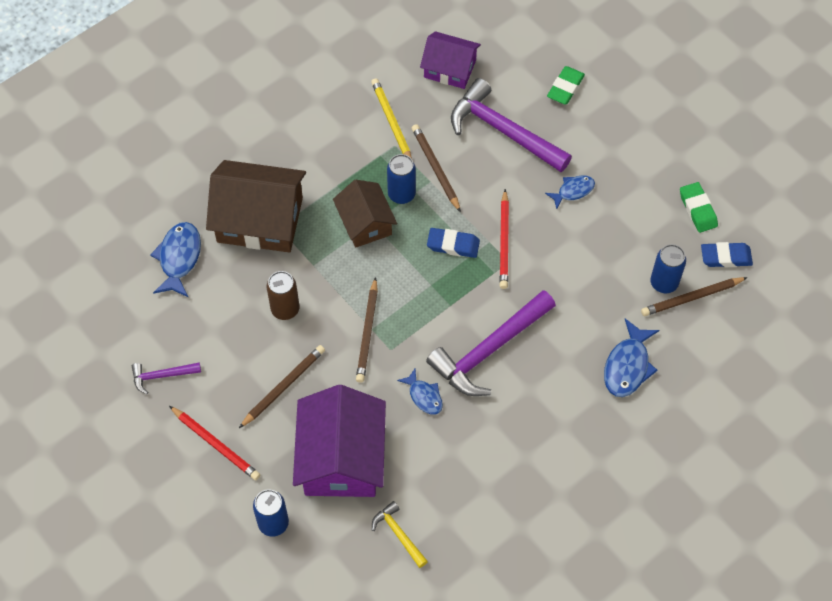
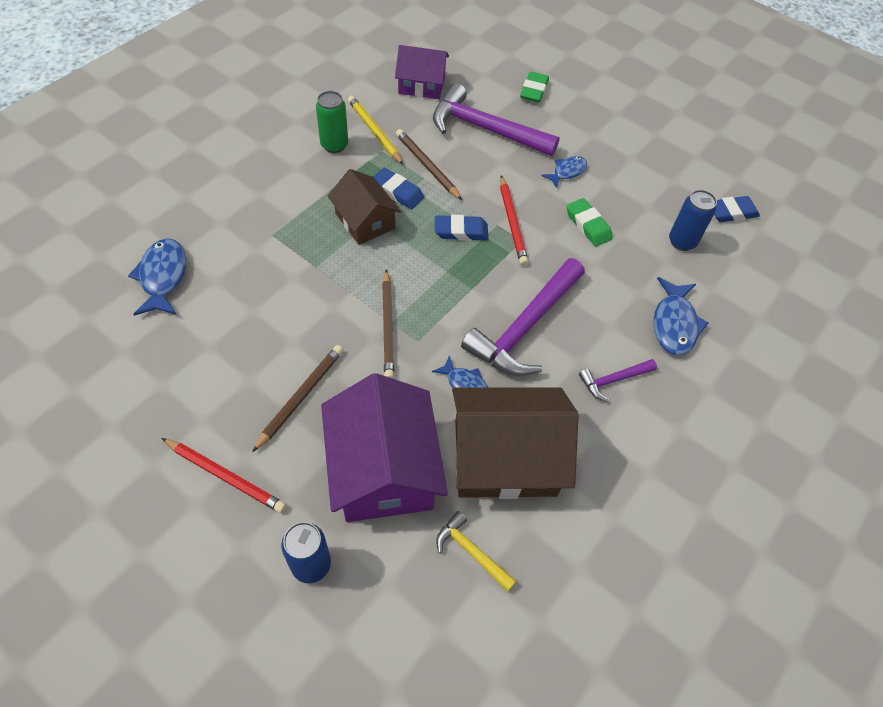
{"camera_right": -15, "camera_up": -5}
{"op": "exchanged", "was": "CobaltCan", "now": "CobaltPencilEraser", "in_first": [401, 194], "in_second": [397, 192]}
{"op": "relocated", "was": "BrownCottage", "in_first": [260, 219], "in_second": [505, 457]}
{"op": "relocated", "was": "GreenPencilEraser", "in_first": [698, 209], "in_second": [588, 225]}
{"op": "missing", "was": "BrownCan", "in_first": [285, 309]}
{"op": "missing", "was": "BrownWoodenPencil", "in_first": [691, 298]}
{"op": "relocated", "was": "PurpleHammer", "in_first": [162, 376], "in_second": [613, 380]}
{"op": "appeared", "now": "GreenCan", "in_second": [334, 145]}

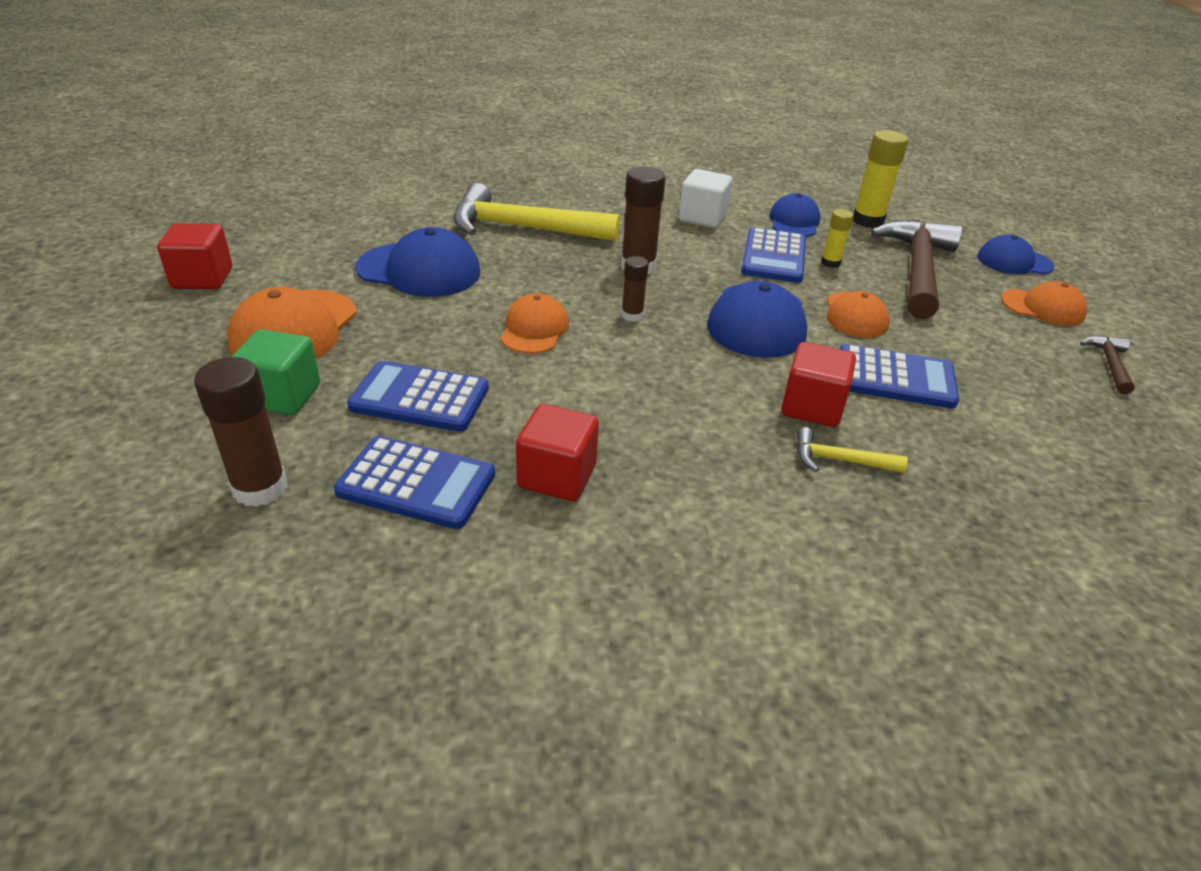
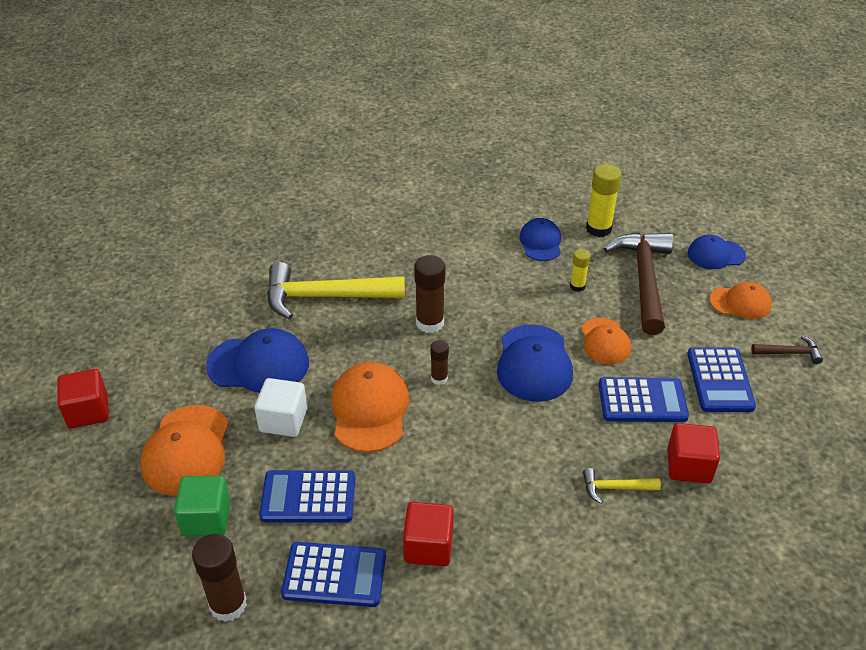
{"camera_right": -10, "camera_up": 5}
{"op": "relocated", "was": "WhiteCube", "in_first": [702, 217], "in_second": [283, 420]}
{"op": "relocated", "was": "CobaltPocketCalculator", "in_first": [773, 257], "in_second": [720, 380]}
{"op": "size", "was": "OrangeColouredCap", "in_first": [534, 329], "in_second": [370, 409], "ratio": 1.58}
{"op": "spun", "was": "BrownHammer", "in_first": [1109, 364], "in_second": [790, 353], "clockwise": 90}
{"op": "relocated", "was": "ScarletCube", "in_first": [812, 407], "in_second": [688, 466]}

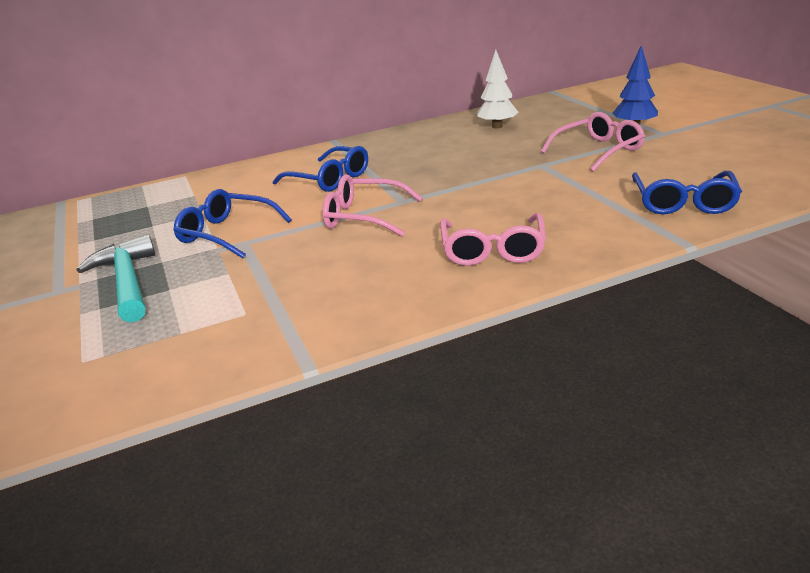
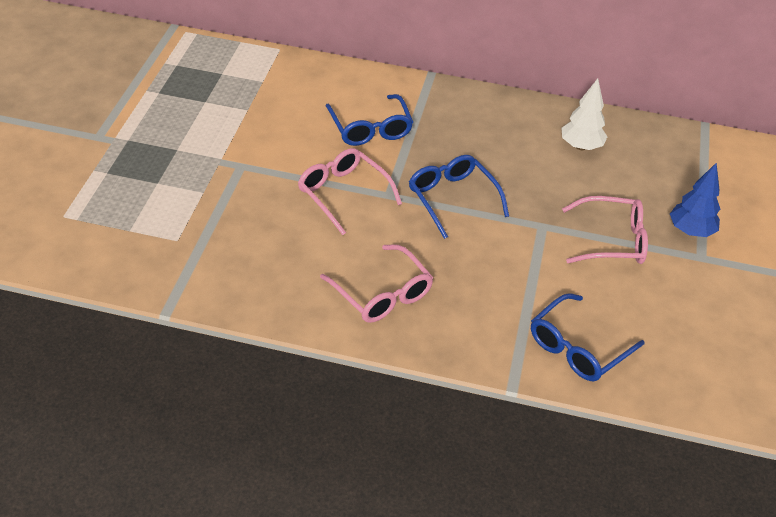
{"camera_right": 30, "camera_up": 15}
{"op": "relocated", "was": "CobaltGlasses", "in_first": [227, 233], "in_second": [452, 199]}
{"op": "spun", "was": "PinkGlasses", "in_first": [492, 250], "in_second": [381, 293], "clockwise": -75}
{"op": "missing", "was": "AquaHammer", "in_first": [127, 282]}

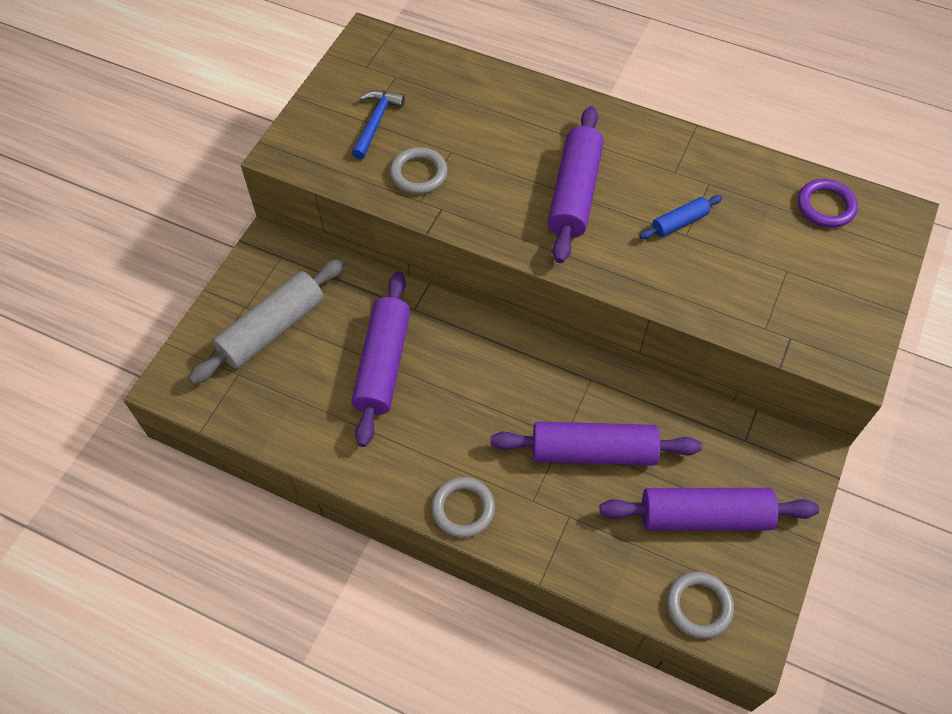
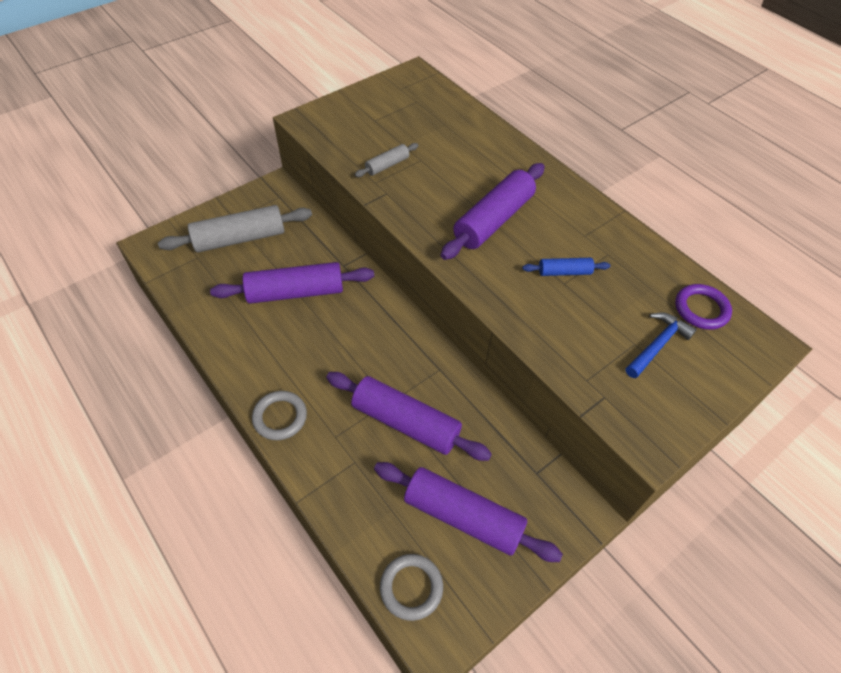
{"camera_right": 25, "camera_up": -5}
{"op": "relocated", "was": "CobaltHammer", "in_first": [376, 122], "in_second": [657, 345]}
{"op": "exchanged", "was": "GrayRing", "now": "GrayRollingPin", "in_first": [419, 174], "in_second": [387, 165]}
{"op": "spun", "was": "PurpleRollingPin", "in_first": [383, 364], "in_second": [295, 292], "clockwise": 45}

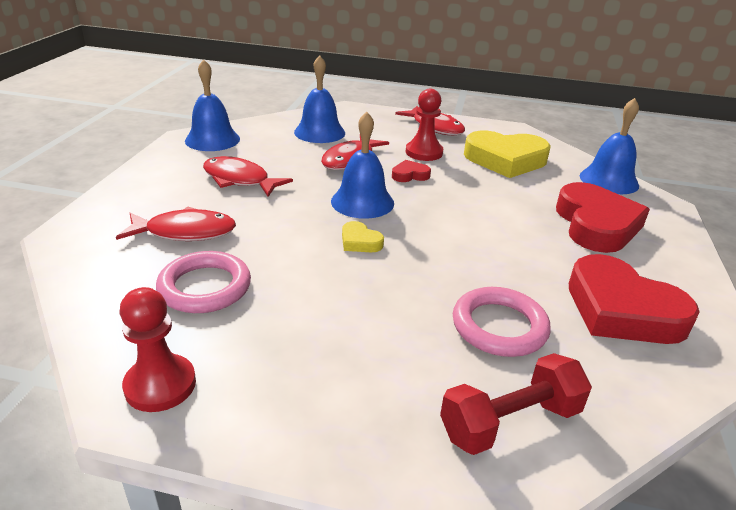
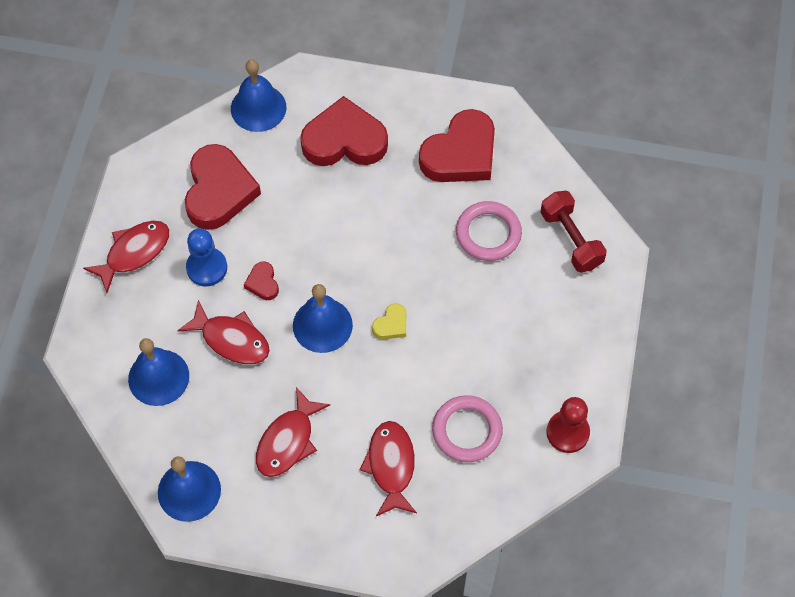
{"camera_right": -90, "camera_up": 30}
{"op": "colour", "was": "ScarletGamePawn", "now": "CobaltGamePawn", "in_first": [424, 152], "in_second": [207, 268]}
{"op": "colour", "was": "BrightYellowHeart", "now": "ScarletHeart", "in_first": [505, 160], "in_second": [219, 191]}

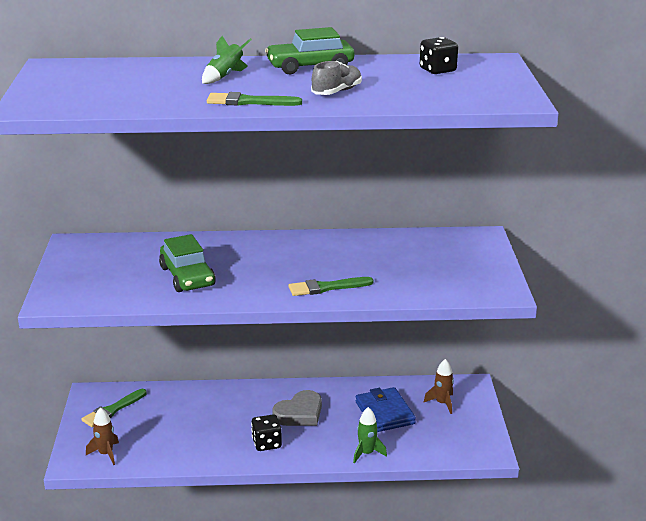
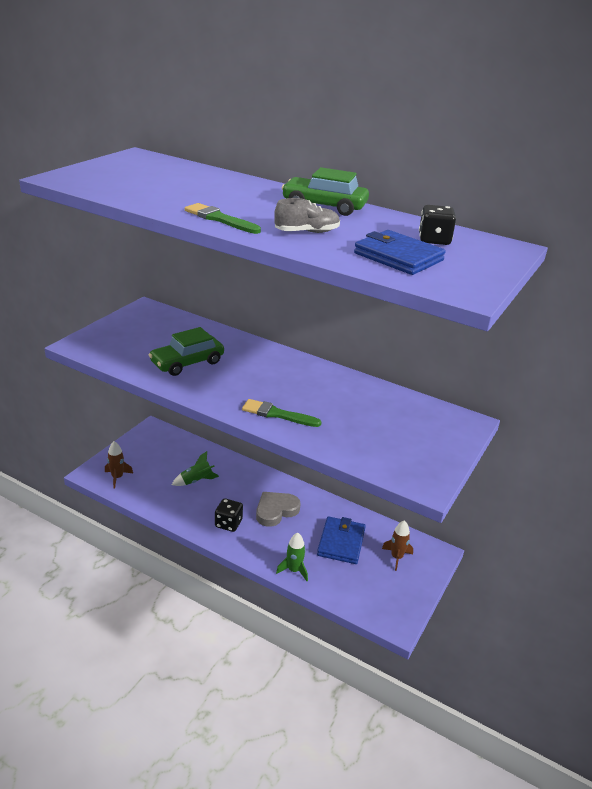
{"camera_right": 30, "camera_up": 5}
{"op": "relocated", "was": "GreenRocket", "in_first": [225, 76], "in_second": [196, 481]}
{"op": "spun", "was": "GreenAutomobile", "in_first": [187, 276], "in_second": [187, 362], "clockwise": 45}
{"op": "missing", "was": "GreenPaintBrush", "in_first": [113, 410]}
{"op": "spun", "was": "GrayHeart", "in_first": [299, 413], "in_second": [276, 511], "clockwise": 150}
{"op": "appeared", "now": "CobaltWallet", "in_second": [398, 257]}

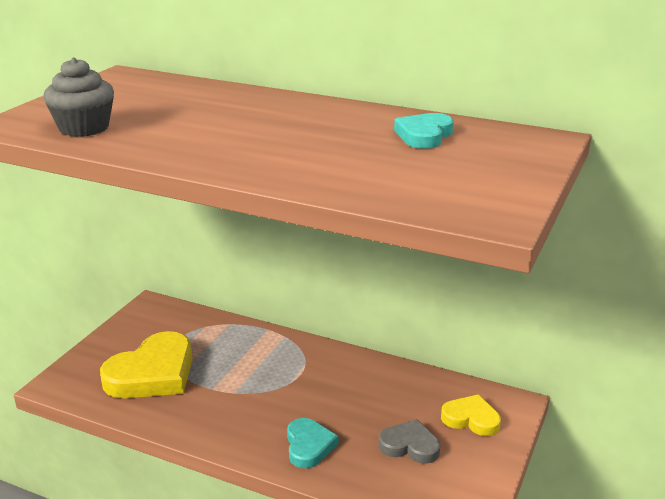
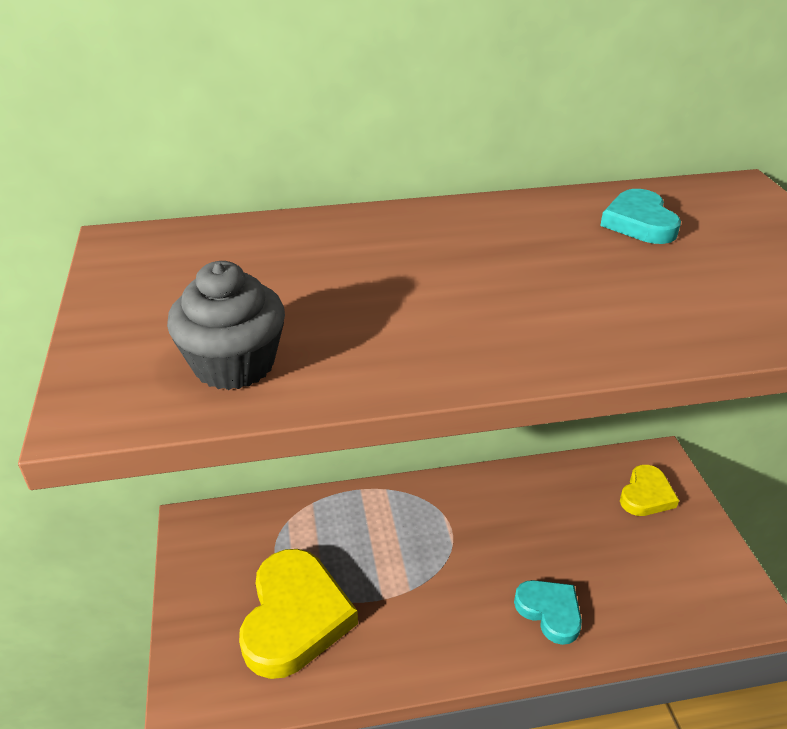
{"camera_right": -35, "camera_up": 10}
{"op": "spun", "was": "BrightYellowHeart", "in_first": [471, 419], "in_second": [646, 495], "clockwise": 135}
{"op": "missing", "was": "GrayHeart", "in_first": [409, 446]}

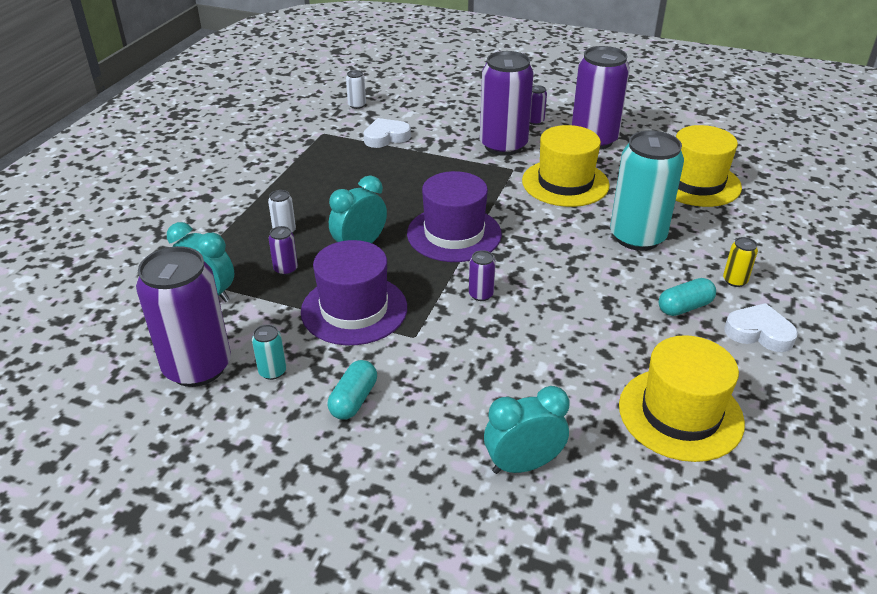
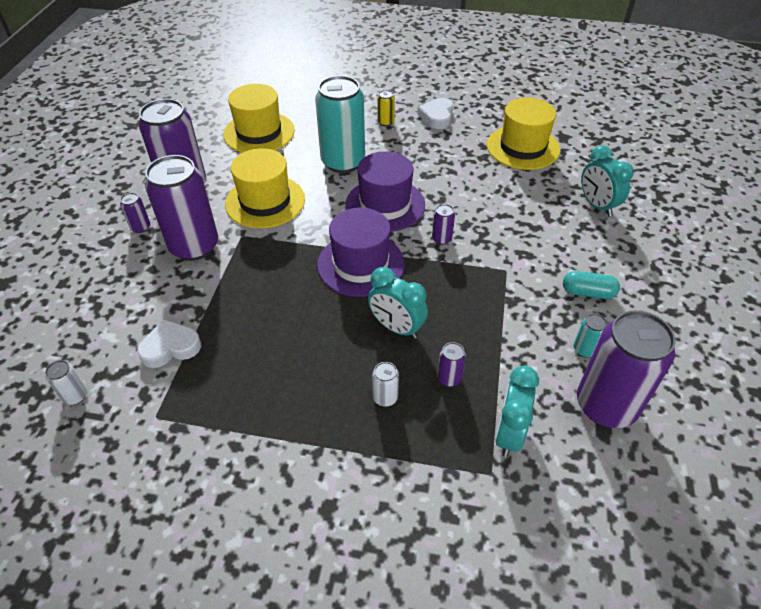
{"camera_right": -100, "camera_up": 10}
{"op": "spun", "was": "WhiteHeart", "in_first": [386, 137], "in_second": [170, 347], "clockwise": 105}
{"op": "relocated", "was": "PurpleHat", "in_first": [354, 309], "in_second": [385, 205]}
{"op": "missing", "was": "AquaCapsule", "in_first": [684, 307]}

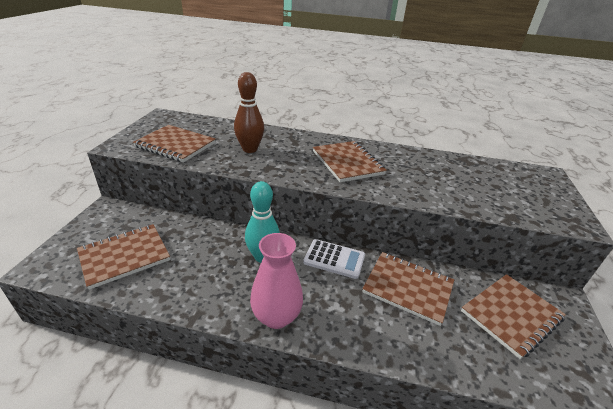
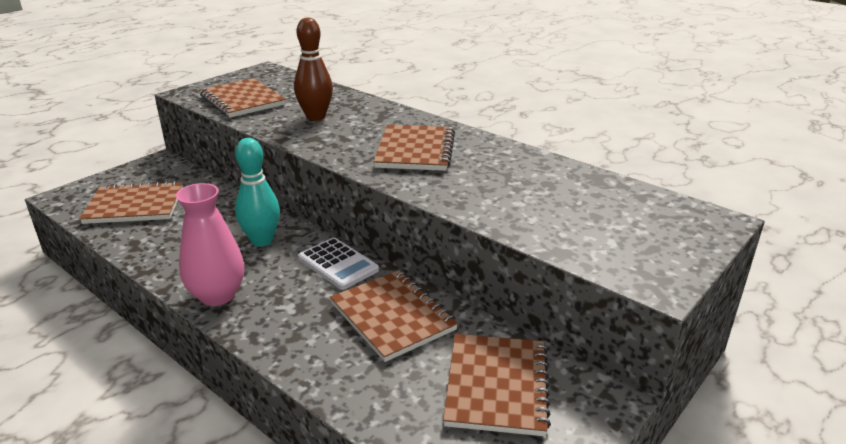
{"camera_right": 30, "camera_up": -5}
{"op": "spun", "was": "BrownExerciseBook", "in_first": [511, 315], "in_second": [497, 386], "clockwise": -75}

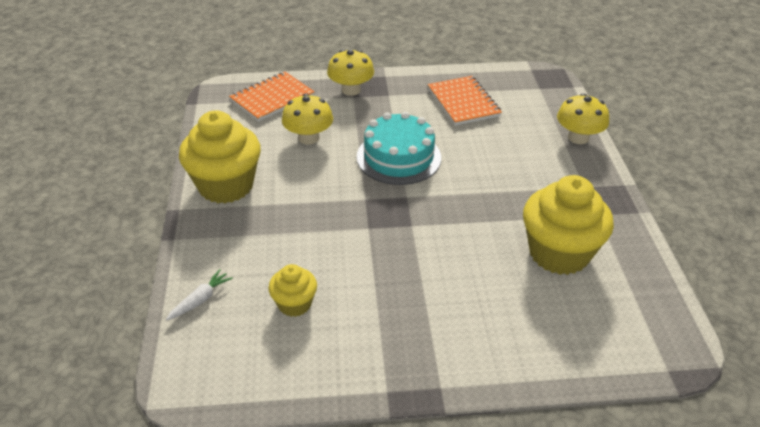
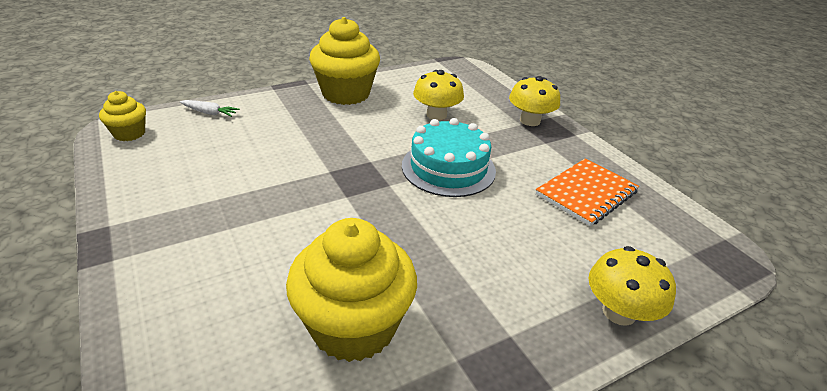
{"camera_right": 65, "camera_up": -5}
{"op": "missing", "was": "OrangeColouredExerciseBook", "in_first": [272, 98]}
{"op": "relocated", "was": "BrightYellowCupcake", "in_first": [294, 304], "in_second": [129, 133]}

